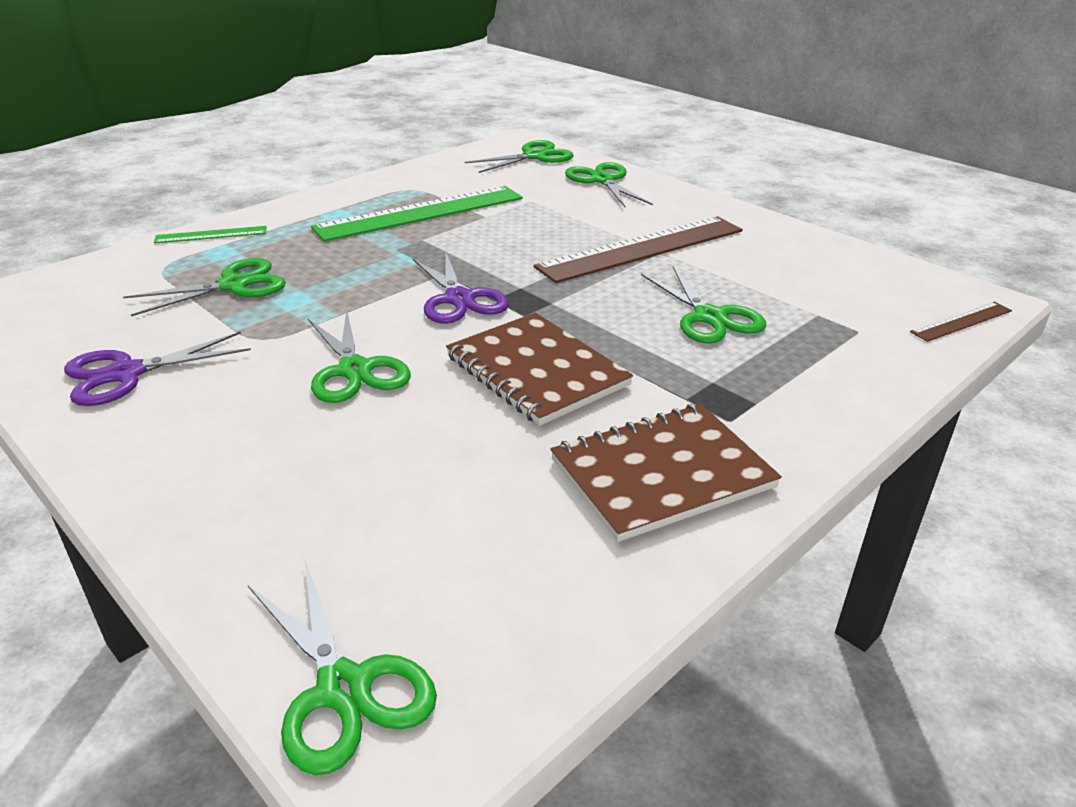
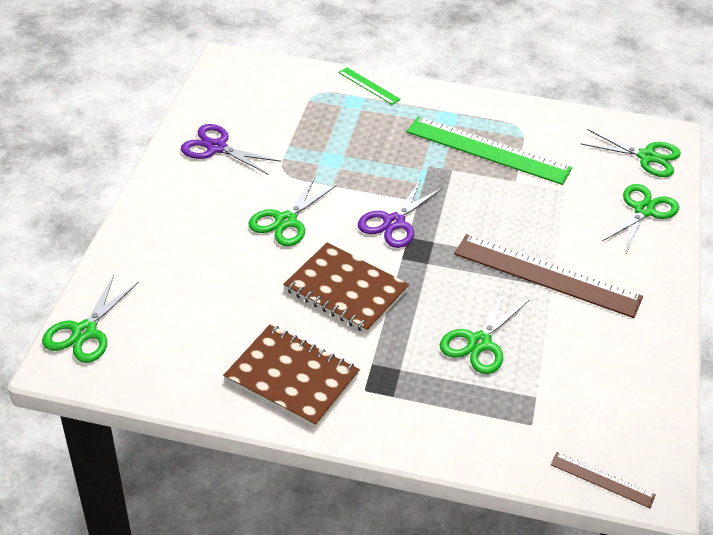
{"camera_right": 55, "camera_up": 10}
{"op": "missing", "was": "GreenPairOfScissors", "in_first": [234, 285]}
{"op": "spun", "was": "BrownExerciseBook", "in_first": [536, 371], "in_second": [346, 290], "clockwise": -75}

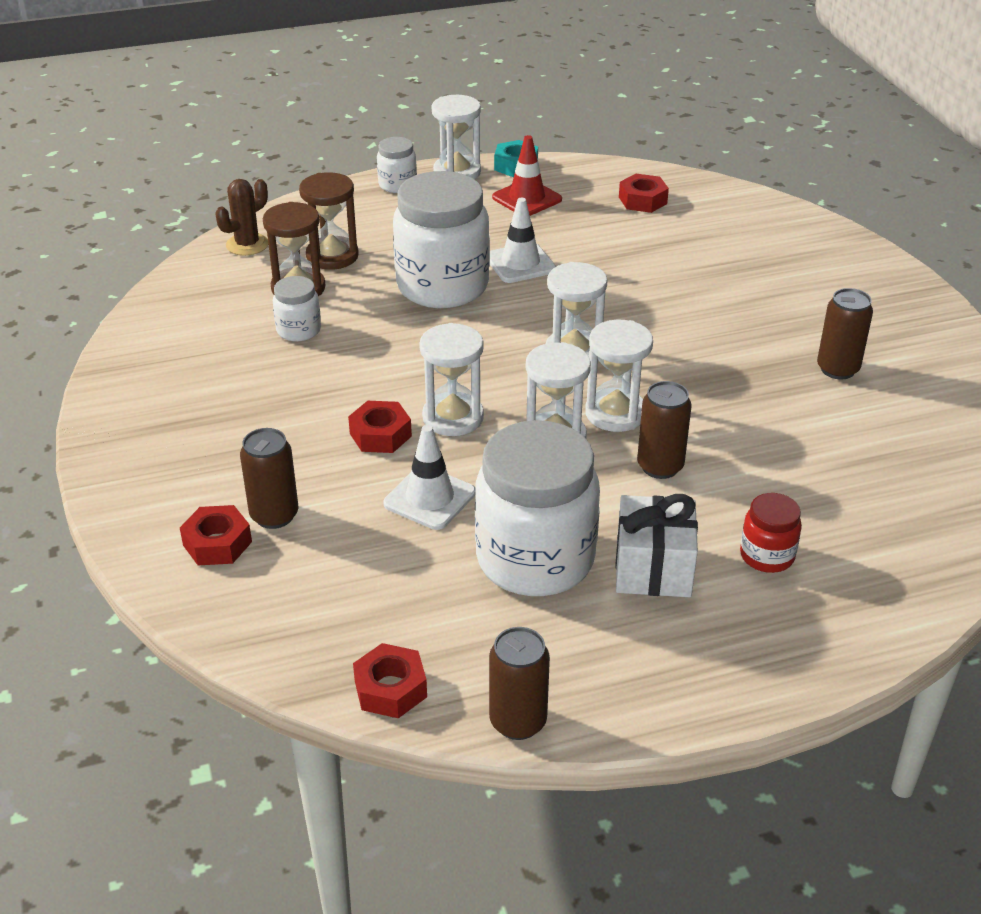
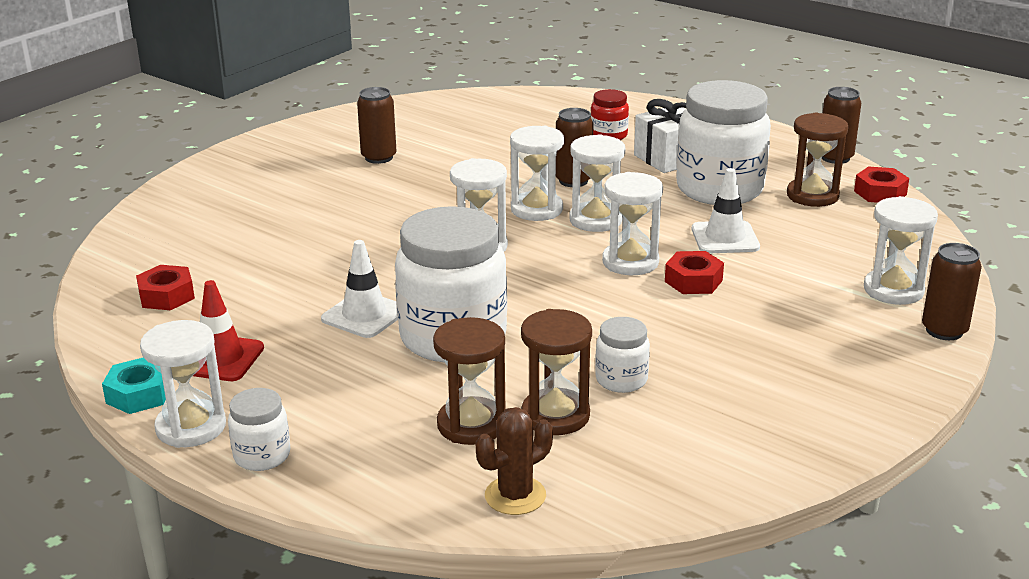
{"camera_right": -125, "camera_up": -10}
{"op": "spun", "was": "BrownCactus", "in_first": [247, 245], "in_second": [515, 496], "clockwise": -45}
{"op": "relocated", "was": "BrownCan", "in_first": [274, 515], "in_second": [944, 330]}
{"op": "exchanged", "was": "ScarletHexagonNut", "now": "WhiteSandglass", "in_first": [217, 543], "in_second": [893, 290]}
{"op": "appeared", "now": "BrownSandglass", "in_second": [812, 196]}

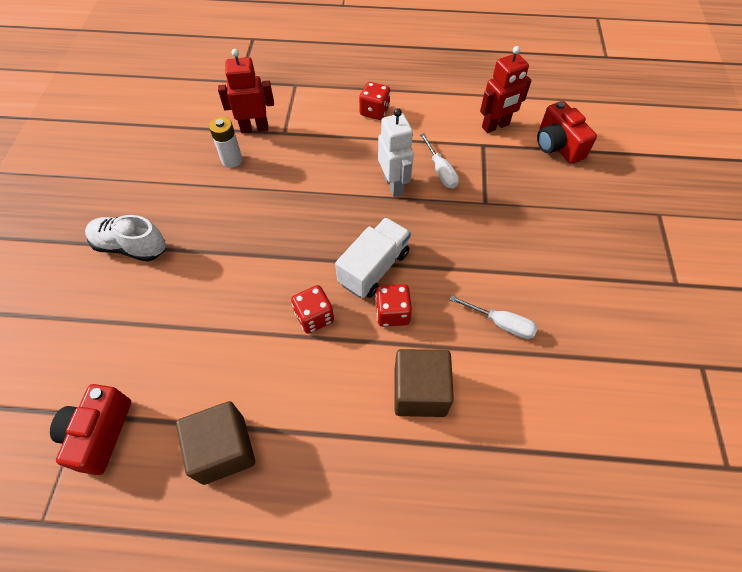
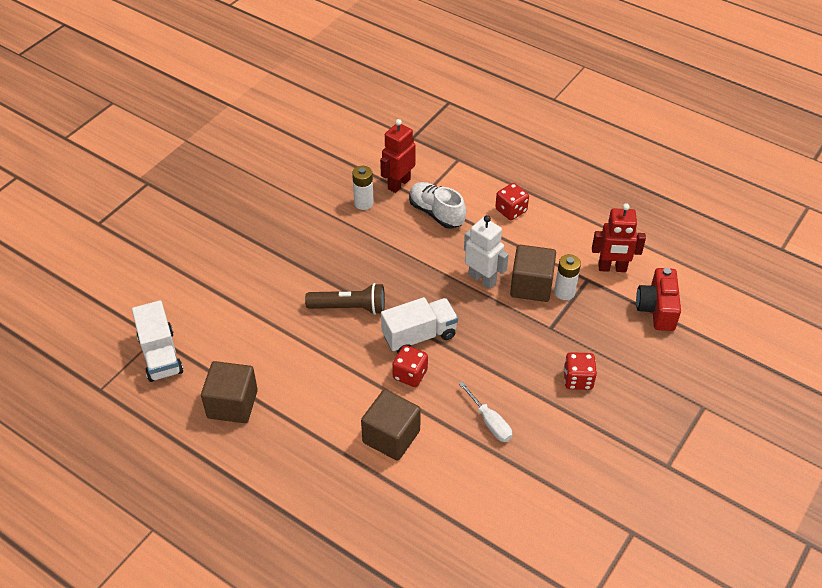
{"camera_right": 30, "camera_up": -10}
{"op": "spun", "was": "ScarletRobot", "in_first": [254, 128], "in_second": [398, 184], "clockwise": -75}
{"op": "spun", "was": "WhiteRobot", "in_first": [394, 185], "in_second": [482, 279], "clockwise": -60}
{"op": "exchanged", "was": "WhiteFlatScrewdriver", "now": "BrownCube", "in_first": [441, 171], "in_second": [531, 286]}
{"op": "relocated", "was": "WhiteShoe", "in_first": [131, 247], "in_second": [436, 213]}
{"op": "relocated", "was": "ScarletDice", "in_first": [314, 317], "in_second": [578, 379]}
{"op": "exchanged", "was": "ScarletCompactCamera", "now": "WhiteTruck", "in_first": [100, 433], "in_second": [161, 355]}
{"op": "appeared", "now": "WhitePowerCell", "in_second": [564, 292]}
{"op": "appeared", "now": "BrownFlashlight", "in_second": [349, 308]}

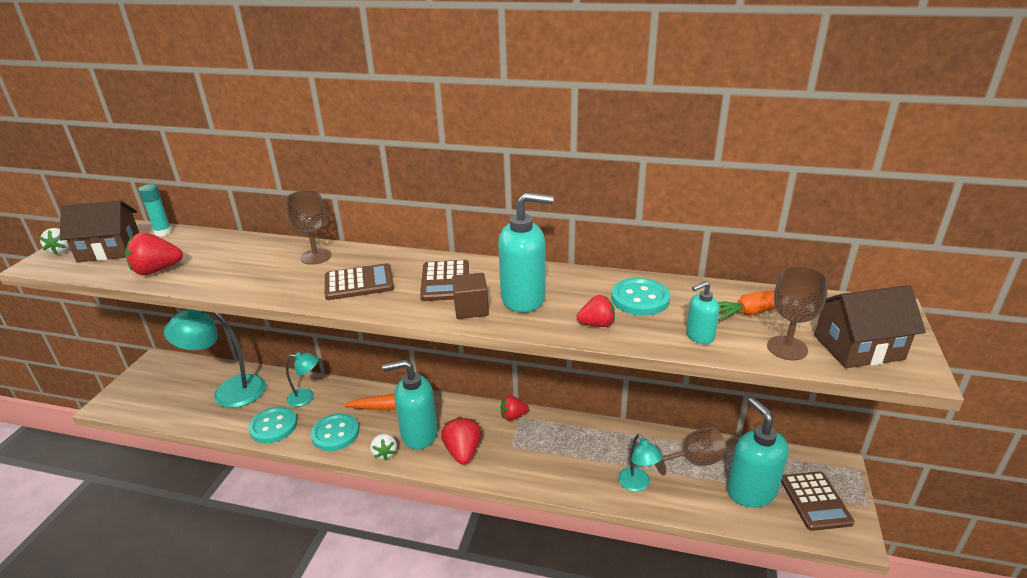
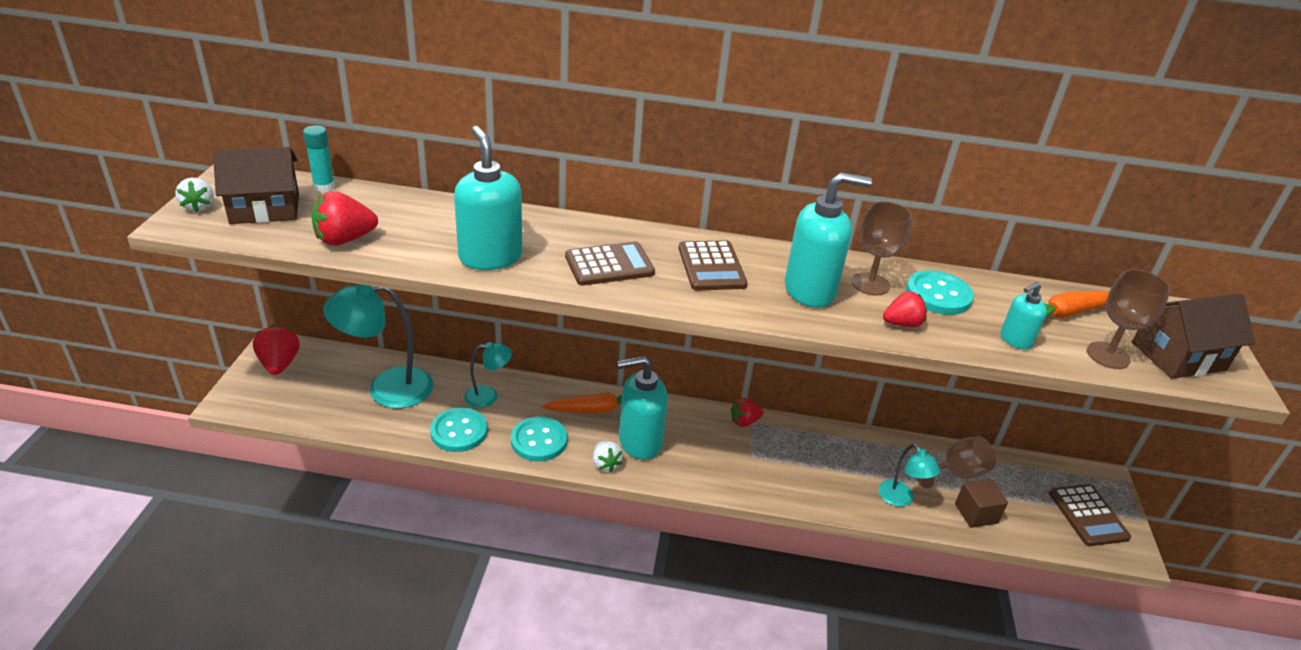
{"camera_right": -10, "camera_up": 5}
{"op": "relocated", "was": "BrownWineGlass", "in_first": [316, 256], "in_second": [870, 284]}
{"op": "relocated", "was": "BrownCube", "in_first": [471, 309], "in_second": [976, 513]}
{"op": "relocated", "was": "AquaPumpBottle", "in_first": [751, 491], "in_second": [490, 257]}
{"op": "relocated", "was": "ScarletToyStrawberry", "in_first": [463, 452], "in_second": [279, 364]}

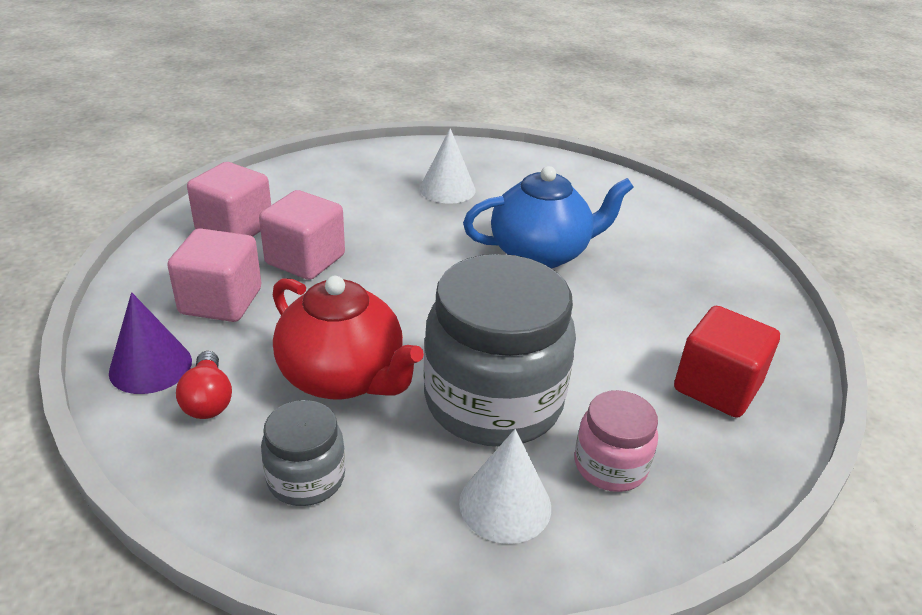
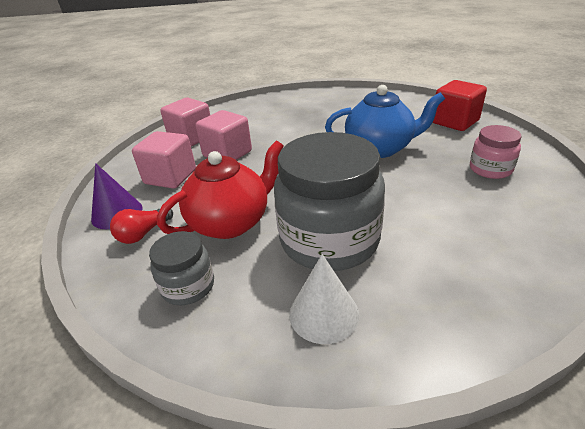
{"camera_right": 15, "camera_up": 0}
{"op": "missing", "was": "WhiteCone", "in_first": [447, 189]}
{"op": "spun", "was": "ScarletTeaPot", "in_first": [343, 377], "in_second": [231, 222], "clockwise": -90}
{"op": "relocated", "was": "ScarletCube", "in_first": [717, 387], "in_second": [455, 122]}
{"op": "spun", "was": "ScarletLightbulb", "in_first": [208, 399], "in_second": [143, 233], "clockwise": 45}
{"op": "relocated", "was": "PinkJar", "in_first": [610, 465], "in_second": [490, 169]}

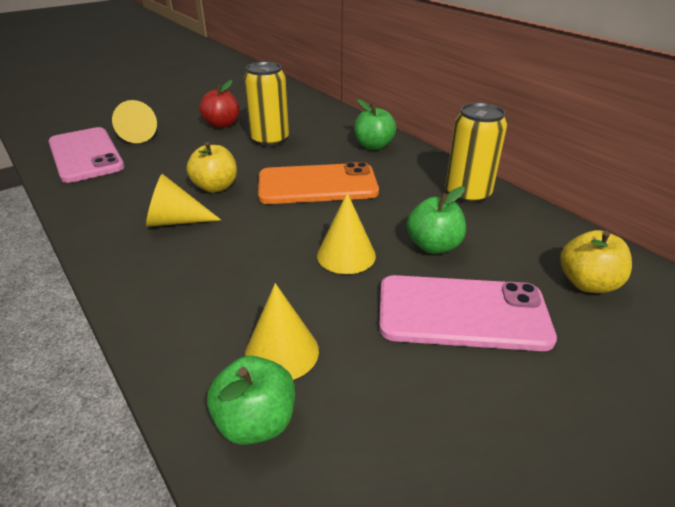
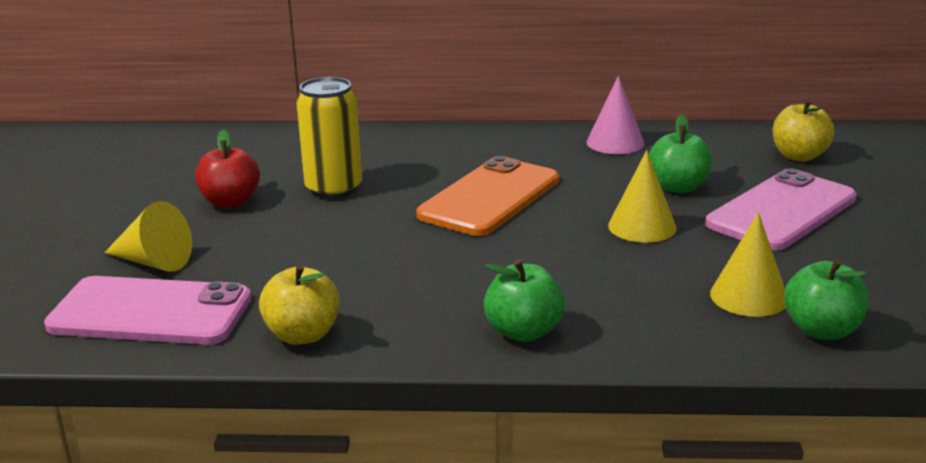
{"camera_right": -50, "camera_up": -10}
{"op": "relocated", "was": "GreenToyApple", "in_first": [373, 146], "in_second": [523, 332]}
{"op": "exchanged", "was": "BrightYellowCan", "now": "PinkCone", "in_first": [467, 194], "in_second": [615, 142]}
{"op": "relocated", "was": "BrightYellowToyApple", "in_first": [215, 187], "in_second": [303, 335]}
{"op": "missing", "was": "BrightYellowCone", "in_first": [175, 221]}

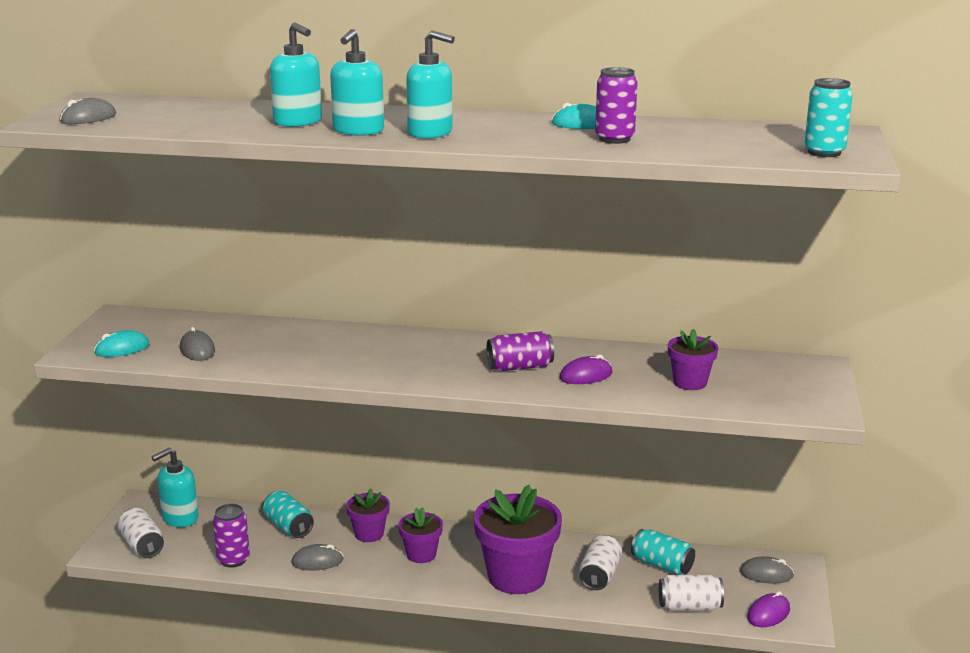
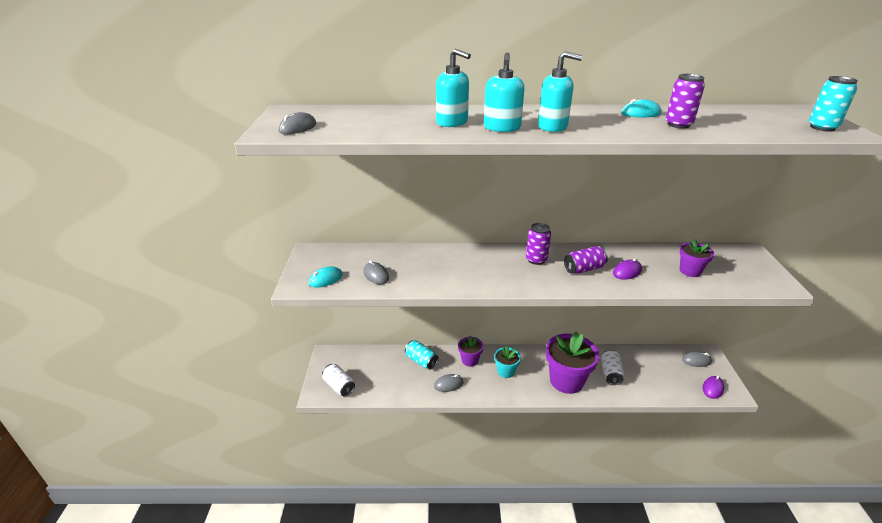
{"camera_right": -10, "camera_up": 10}
{"op": "missing", "was": "AquaPumpBottle", "in_first": [180, 518]}
{"op": "relocated", "was": "PurpleCan", "in_first": [233, 560], "in_second": [536, 260]}
{"op": "colour", "was": "PurplePottedPlant", "now": "AquaPottedPlant", "in_first": [421, 554], "in_second": [506, 371]}
{"op": "missing", "was": "AquaCan", "in_first": [662, 565]}
{"op": "missing", "was": "WhiteCan", "in_first": [689, 607]}

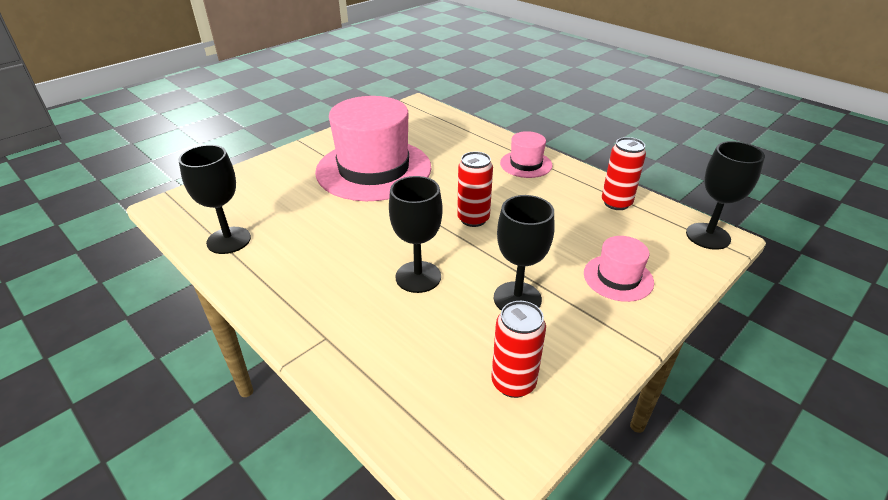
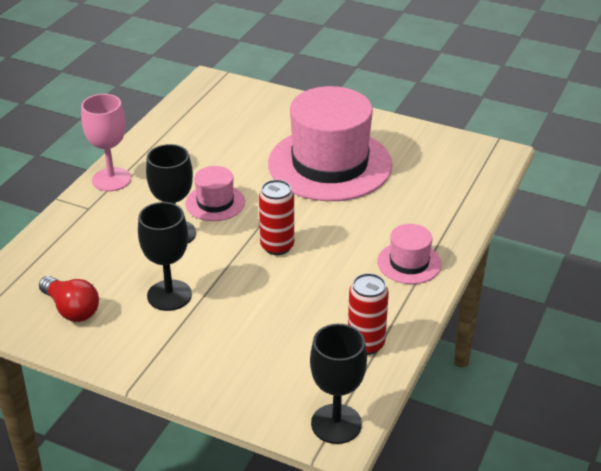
{"camera_right": 70, "camera_up": 0}
{"op": "missing", "was": "JetBlackWineGlass", "in_first": [229, 240]}
{"op": "relocated", "was": "PinkHat", "in_first": [618, 278], "in_second": [215, 203]}
{"op": "exchanged", "was": "ScarletCan", "now": "ScarletLightbulb", "in_first": [513, 383], "in_second": [71, 309]}
{"op": "appeared", "now": "PinkWineGlass", "in_second": [111, 179]}

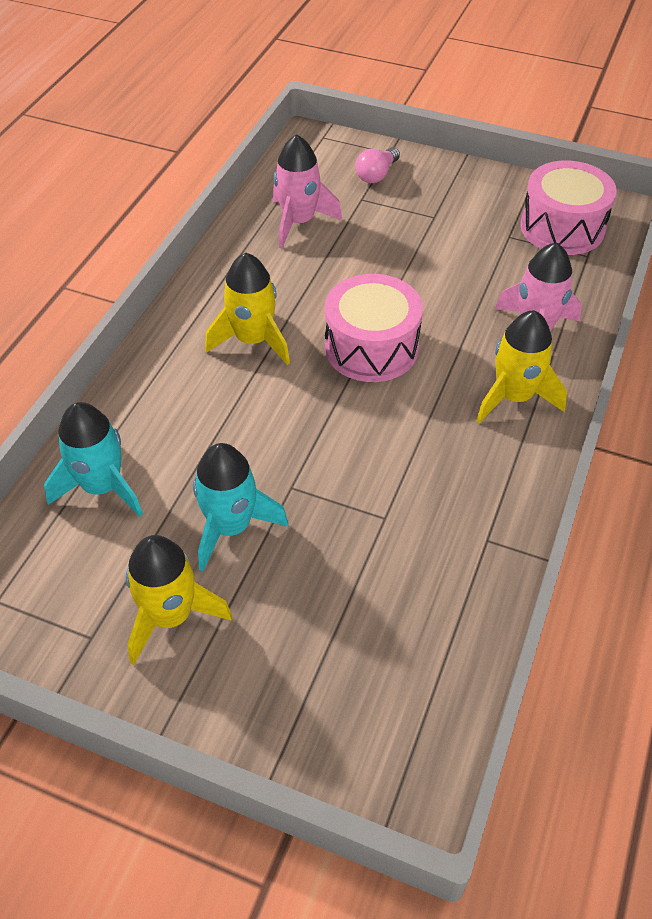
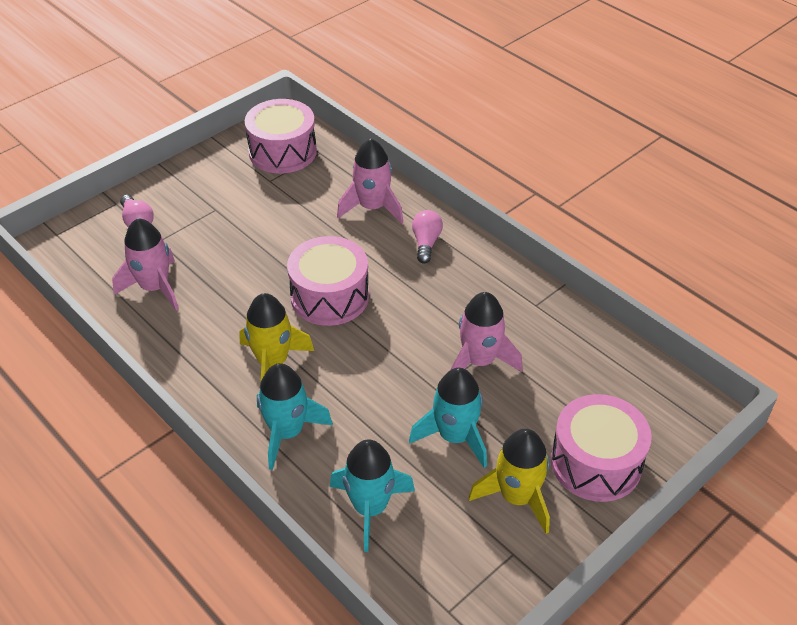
{"camera_right": -65, "camera_up": -5}
{"op": "exchanged", "was": "BrightYellowRocket", "now": "PinkLightbulb", "in_first": [514, 397], "in_second": [426, 243]}
{"op": "appeared", "now": "PinkRocket", "in_second": [479, 361]}
{"op": "appeared", "now": "AquaRocket", "in_second": [287, 432]}
{"op": "appeared", "now": "PinkDrum", "in_second": [596, 463]}

